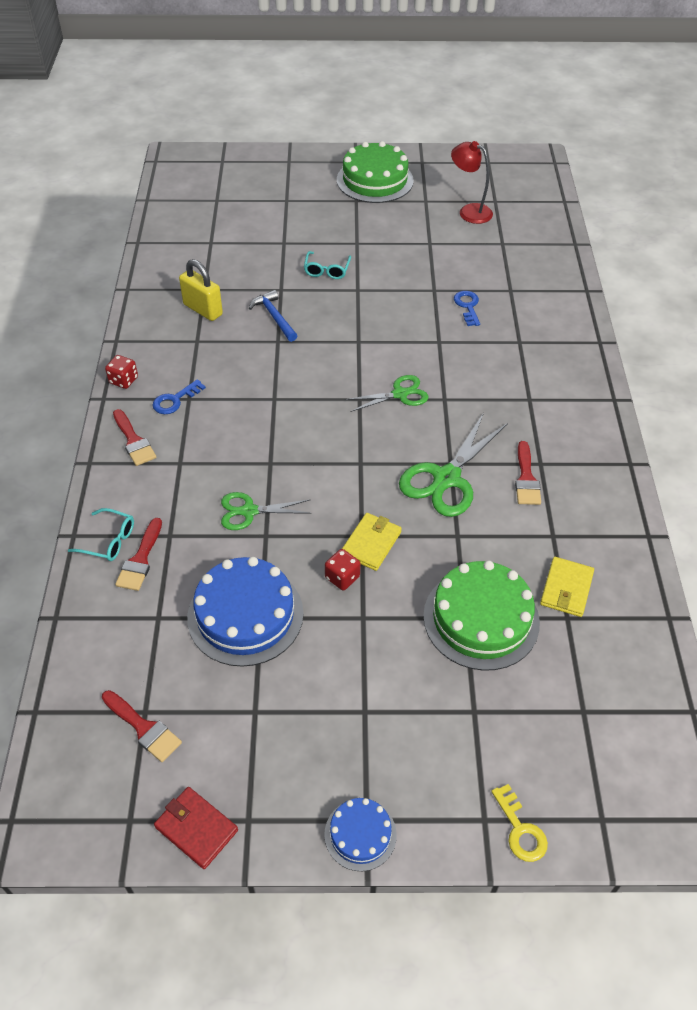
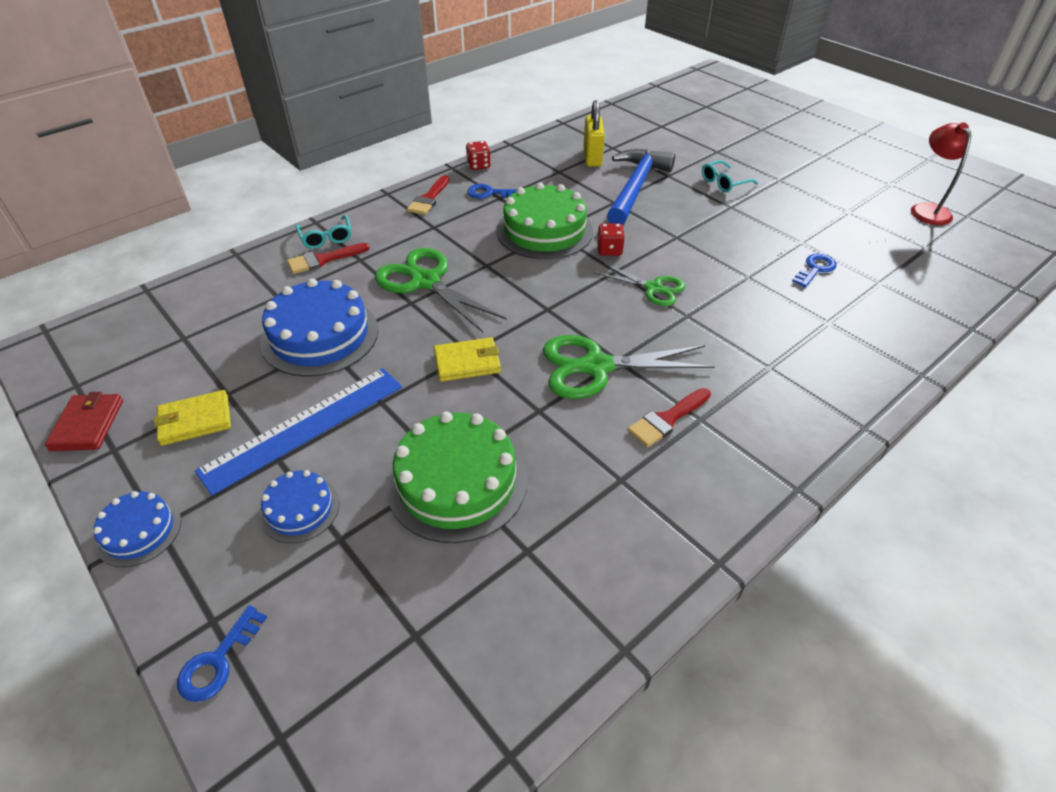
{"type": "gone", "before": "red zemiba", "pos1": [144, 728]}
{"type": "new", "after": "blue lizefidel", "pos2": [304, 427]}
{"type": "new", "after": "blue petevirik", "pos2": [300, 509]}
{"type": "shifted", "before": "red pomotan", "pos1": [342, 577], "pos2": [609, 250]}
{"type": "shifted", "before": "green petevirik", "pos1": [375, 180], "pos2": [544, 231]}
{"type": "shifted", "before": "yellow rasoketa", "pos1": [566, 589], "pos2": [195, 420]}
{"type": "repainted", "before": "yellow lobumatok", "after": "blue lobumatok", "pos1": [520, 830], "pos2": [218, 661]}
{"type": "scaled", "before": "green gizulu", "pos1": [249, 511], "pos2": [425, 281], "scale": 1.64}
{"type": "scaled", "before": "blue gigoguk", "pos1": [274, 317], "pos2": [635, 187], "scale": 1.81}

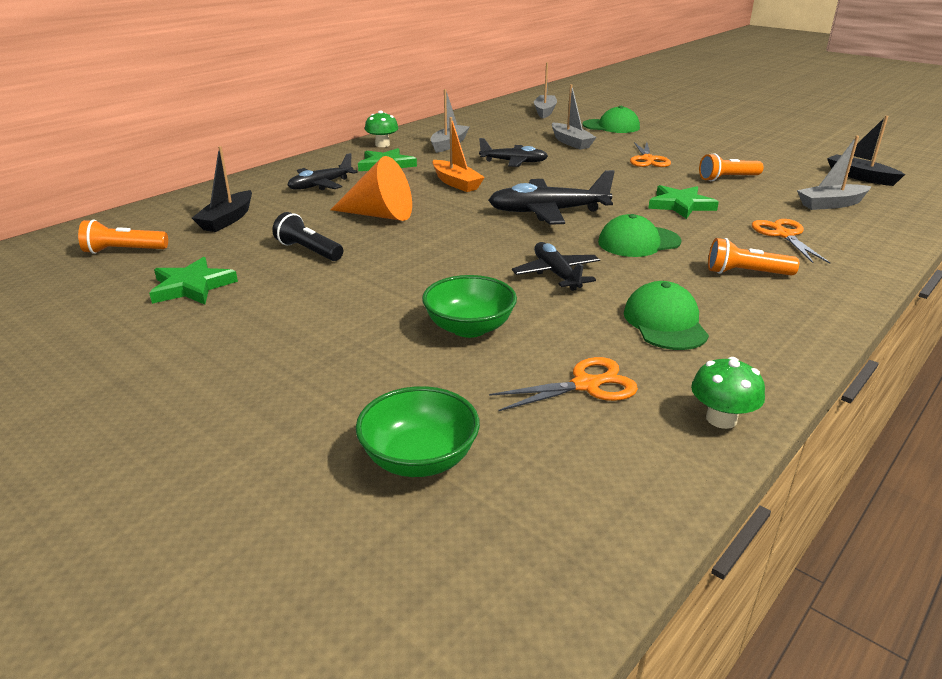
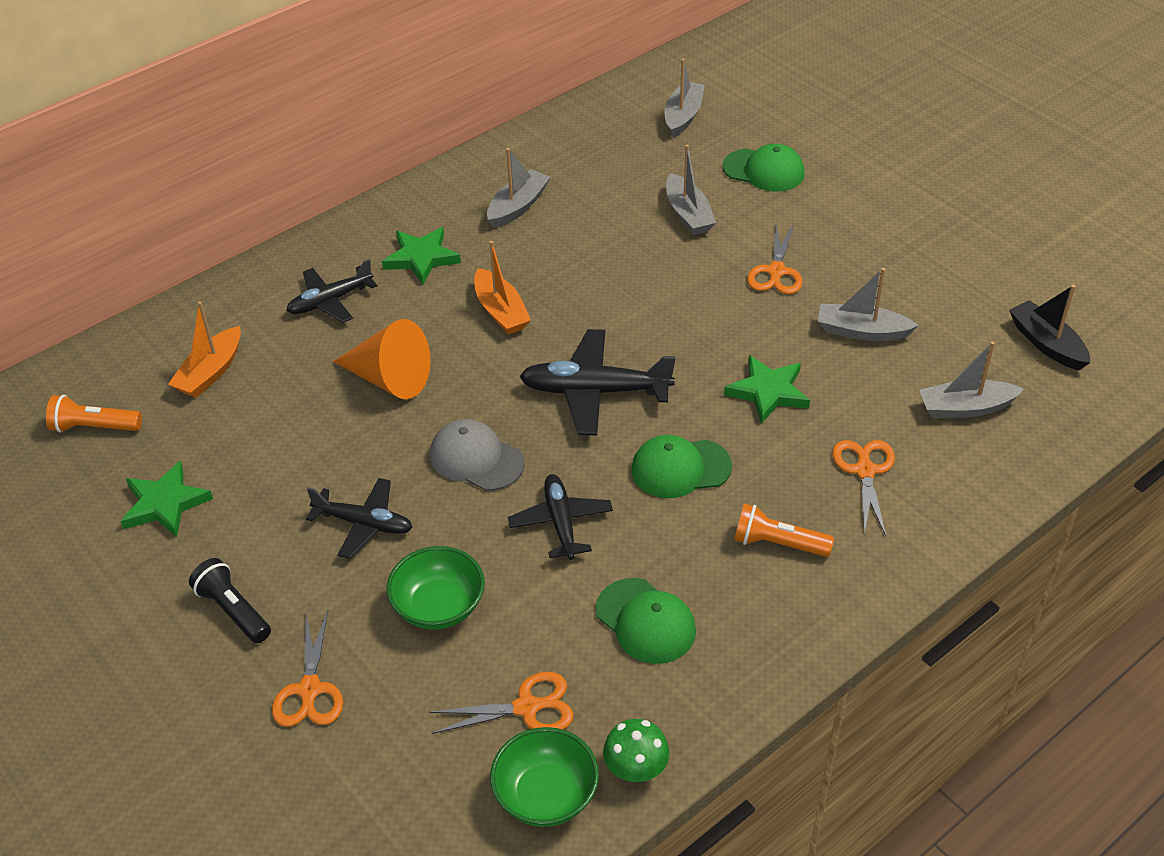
{"type": "gone", "before": "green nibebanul", "pos1": [382, 145]}
{"type": "new", "after": "orange gizulu", "pos2": [309, 691]}
{"type": "new", "after": "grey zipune", "pos2": [476, 459]}
{"type": "shifted", "before": "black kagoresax", "pos1": [308, 251], "pos2": [233, 610]}
{"type": "shifted", "before": "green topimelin", "pos1": [419, 458], "pos2": [546, 795]}
{"type": "shifted", "before": "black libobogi", "pos1": [514, 162], "pos2": [364, 524]}
{"type": "swapped", "before": "orange kagoresax", "after": "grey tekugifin", "pos1": [727, 178], "pos2": [861, 331]}
{"type": "repainted", "before": "black tekugifin", "after": "orange tekugifin", "pos1": [227, 220], "pos2": [211, 372]}
{"type": "rotated", "before": "green zipune", "pos1": [665, 322], "pos2": [645, 621], "turn": 135}

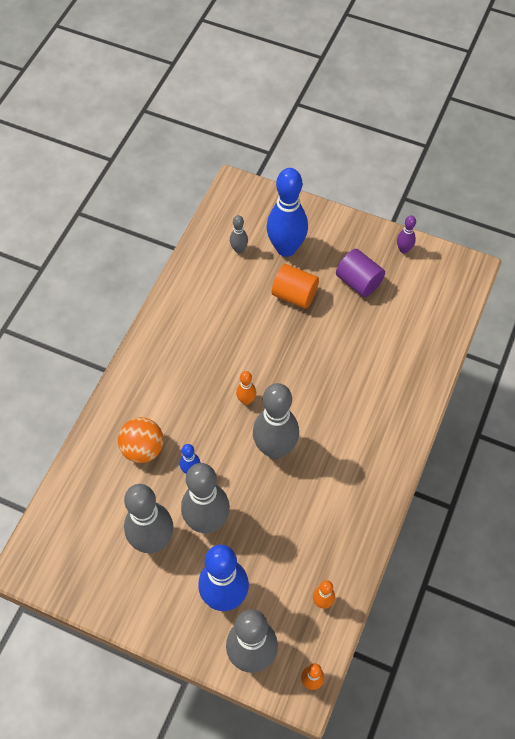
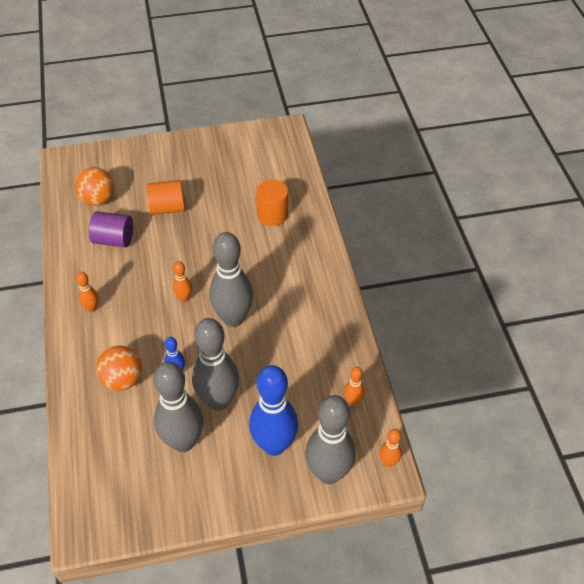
{"type": "gone", "before": "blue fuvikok", "pos1": [286, 248]}
{"type": "gone", "before": "purple fuvikok", "pos1": [403, 249]}
{"type": "new", "after": "orange fuvikok", "pos2": [92, 308]}
{"type": "new", "after": "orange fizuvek", "pos2": [272, 214]}
{"type": "shifted", "before": "purple fizuvek", "pos1": [358, 282], "pos2": [114, 240]}
{"type": "swapped", "before": "grey fuvikok", "after": "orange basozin", "pos1": [239, 249], "pos2": [98, 199]}

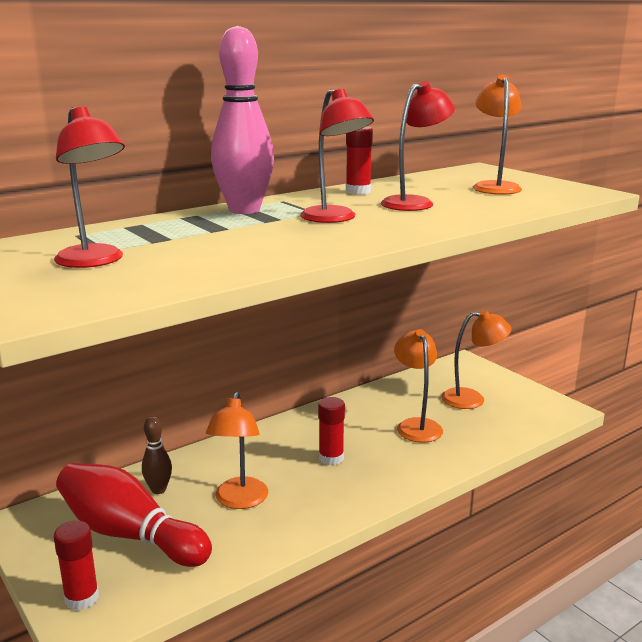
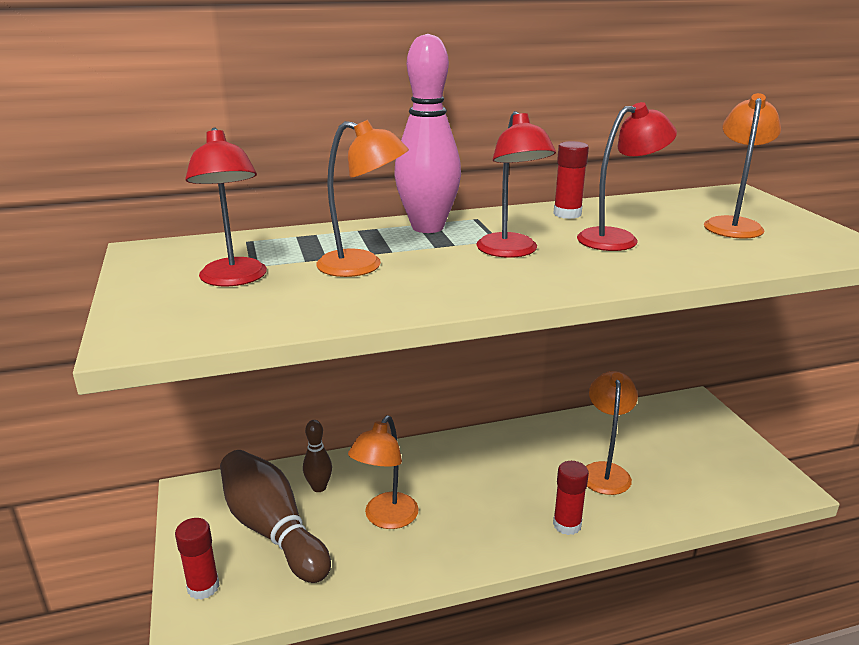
{"type": "shifted", "before": "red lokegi", "pos1": [331, 458], "pos2": [567, 525]}
{"type": "shifted", "before": "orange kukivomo", "pos1": [472, 398], "pos2": [362, 266]}
{"type": "repainted", "before": "red fuvikok", "after": "brown fuvikok", "pos1": [129, 534], "pos2": [272, 530]}

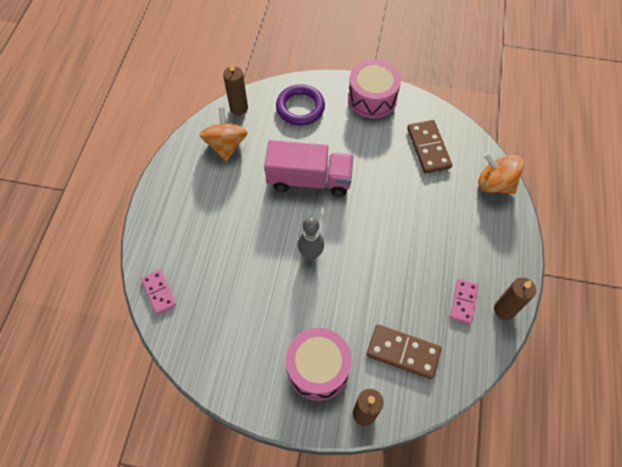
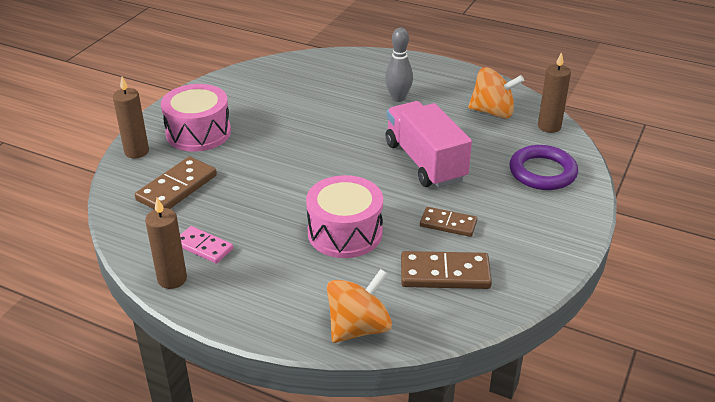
{"type": "gone", "before": "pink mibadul", "pos1": [159, 292]}
{"type": "new", "after": "brown mibadul", "pos2": [448, 224]}
{"type": "shifted", "before": "grey fuvikok", "pos1": [311, 254], "pos2": [398, 98]}
{"type": "shifted", "before": "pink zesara", "pos1": [372, 98], "pos2": [345, 233]}
{"type": "rotated", "before": "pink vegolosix", "pos1": [309, 180], "pos2": [425, 162], "turn": 135}

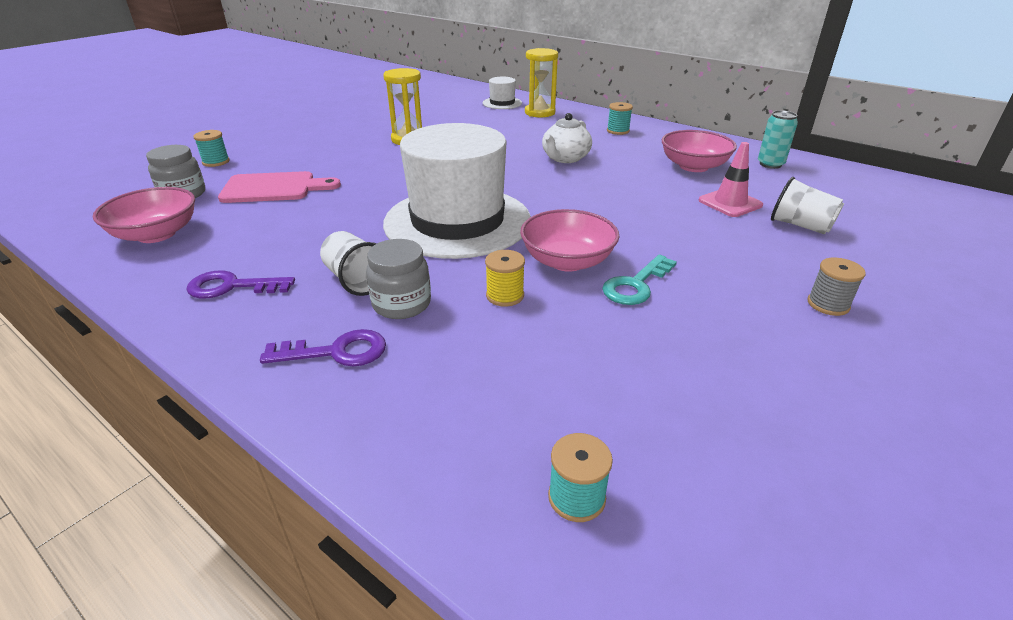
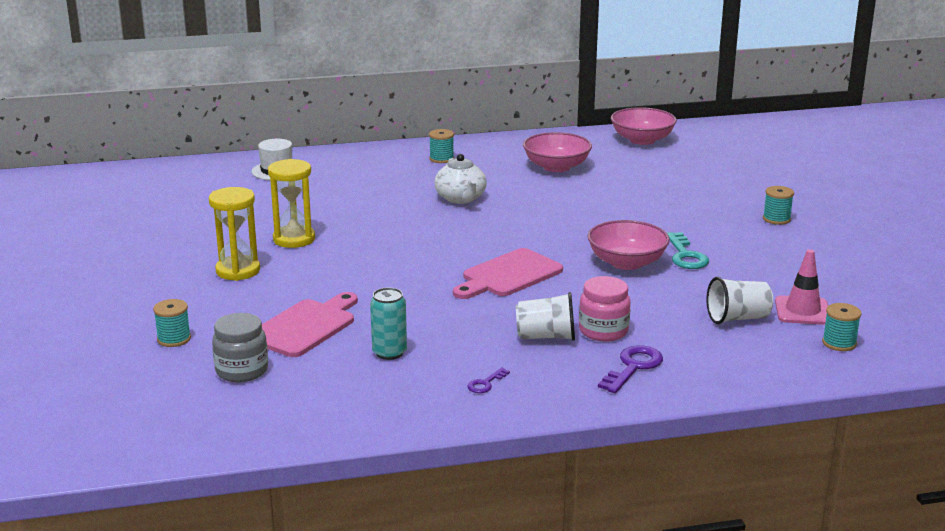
{"type": "gone", "before": "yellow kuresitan", "pos1": [505, 295]}
{"type": "shifted", "before": "pink topimelin", "pos1": [156, 234], "pos2": [642, 140]}
{"type": "shifted", "before": "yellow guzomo", "pos1": [540, 113], "pos2": [238, 271]}
{"type": "shifted", "before": "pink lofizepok", "pos1": [730, 203], "pos2": [802, 311]}
{"type": "shifted", "before": "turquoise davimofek", "pos1": [770, 164], "pos2": [389, 352]}
{"type": "shifted", "before": "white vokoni", "pos1": [800, 226], "pos2": [737, 318]}
{"type": "swapped", "before": "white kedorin", "after": "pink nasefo", "pos1": [457, 221], "pos2": [508, 275]}
{"type": "repainted", "before": "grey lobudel", "after": "pink lobudel", "pos1": [401, 304], "pos2": [603, 331]}
{"type": "repainted", "before": "grey kuresitan", "after": "turquoise kuresitan", "pos1": [828, 304], "pos2": [776, 219]}
{"type": "scaled", "before": "purple lobumatok", "pos1": [232, 287], "pos2": [485, 383], "scale": 0.55}

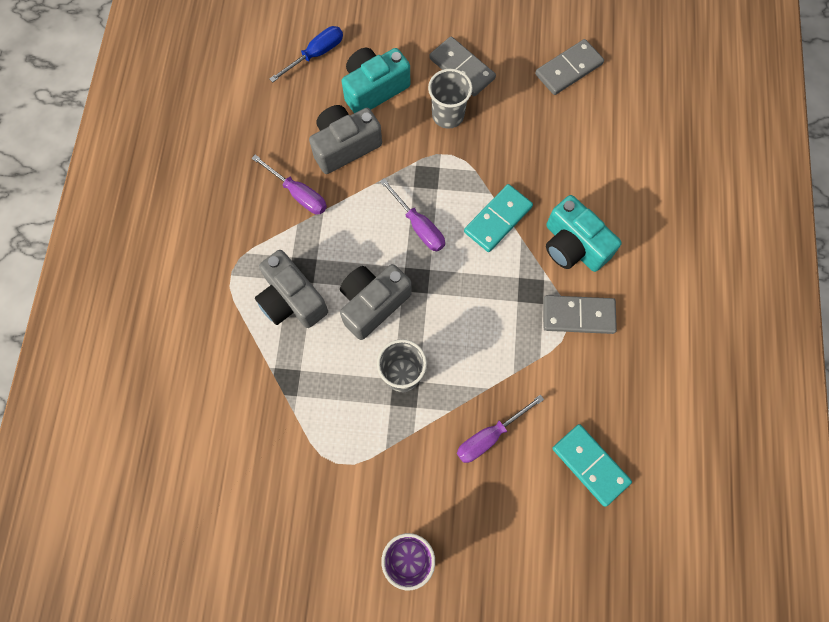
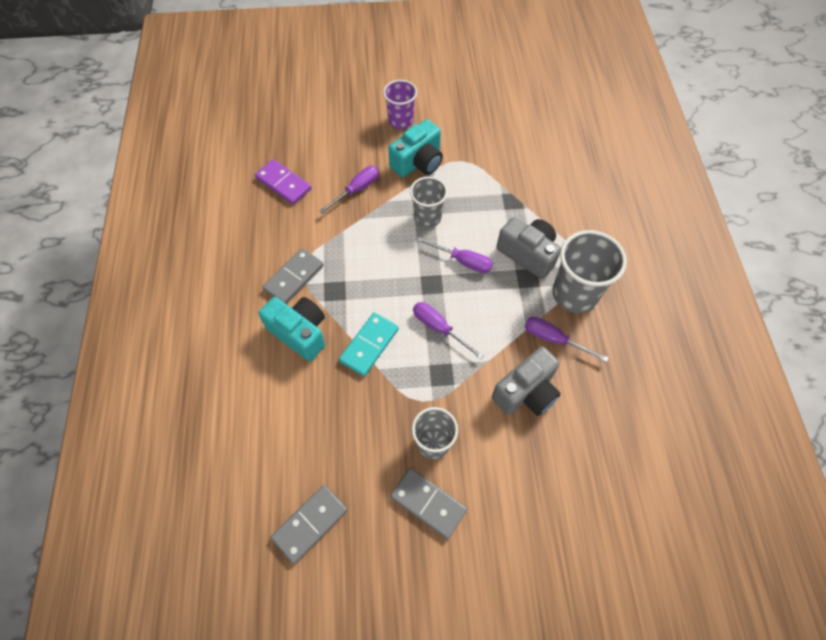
{"type": "gone", "before": "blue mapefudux", "pos1": [315, 54]}
{"type": "new", "after": "grey vokoni", "pos2": [574, 294]}
{"type": "shifted", "before": "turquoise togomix", "pos1": [374, 89], "pos2": [418, 162]}
{"type": "swapped", "before": "grey togomix", "after": "purple mapefudux", "pos1": [373, 304], "pos2": [462, 261]}
{"type": "repainted", "before": "turquoise mibadul", "after": "purple mibadul", "pos1": [590, 465], "pos2": [283, 183]}
{"type": "rotated", "before": "grey mibadul", "pos1": [578, 315], "pos2": [294, 278], "turn": -45}

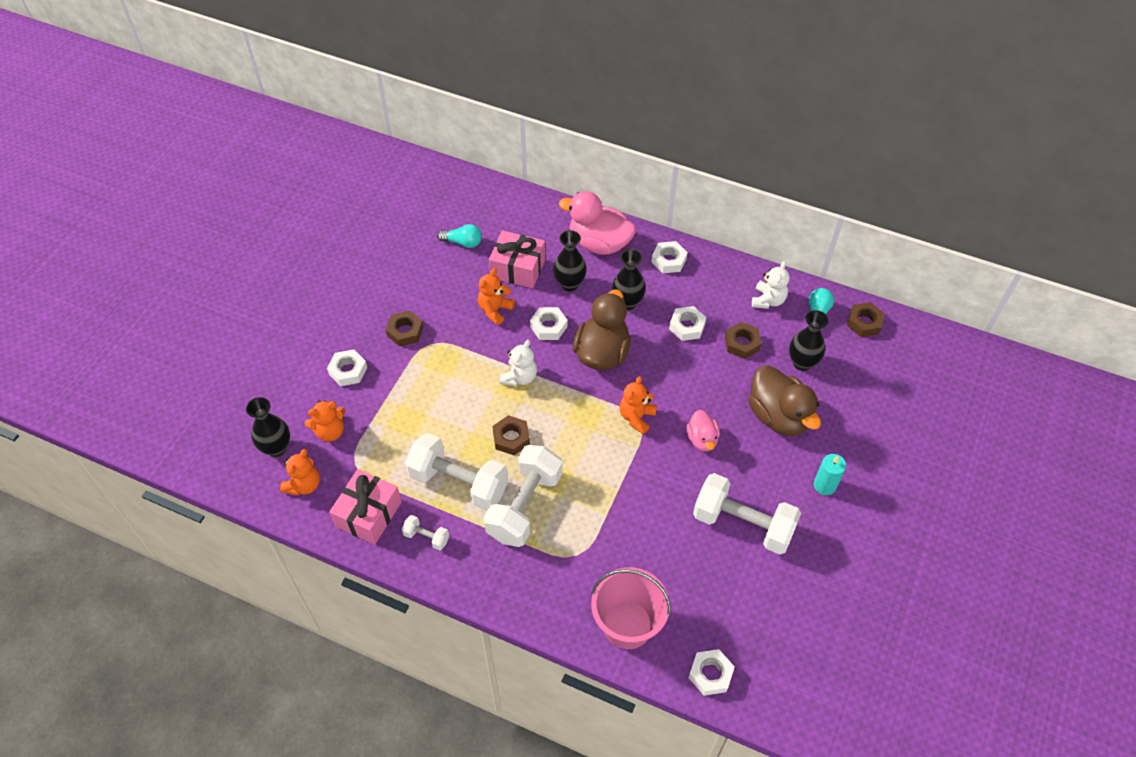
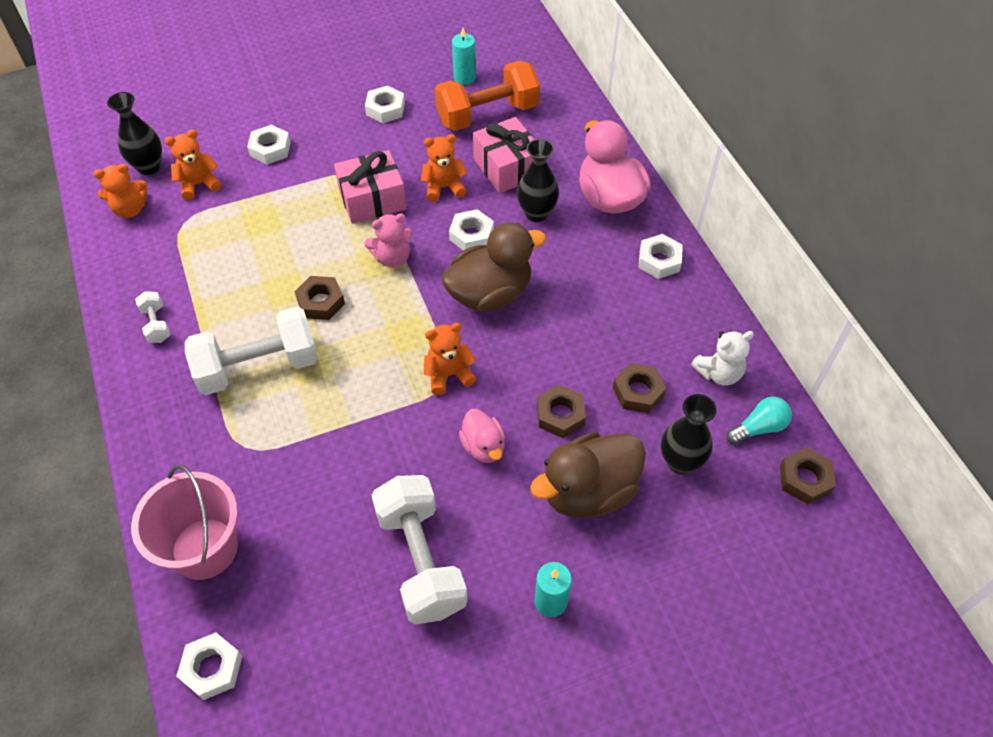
{"type": "gone", "before": "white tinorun", "pos1": [459, 483]}
{"type": "gone", "before": "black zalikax", "pos1": [627, 302]}
{"type": "new", "after": "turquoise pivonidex", "pos2": [464, 78]}
{"type": "shifted", "before": "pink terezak", "pos1": [368, 514], "pos2": [372, 199]}
{"type": "shifted", "before": "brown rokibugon", "pos1": [405, 331], "pos2": [560, 415]}
{"type": "shifted", "before": "white rokibugon", "pos1": [687, 326], "pos2": [385, 109]}
{"type": "swapped", "before": "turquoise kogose", "after": "orange tinorun", "pos1": [463, 242], "pos2": [487, 114]}
{"type": "repainted", "before": "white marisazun", "after": "pink marisazun", "pos1": [519, 377], "pos2": [392, 258]}
{"type": "rotated", "before": "orange marisazun", "pos1": [330, 431], "pos2": [199, 184], "turn": 135}
{"type": "rotated", "before": "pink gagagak", "pos1": [702, 439], "pos2": [483, 446], "turn": -60}
{"type": "rotated", "before": "brown gagagak", "pos1": [778, 416], "pos2": [588, 491], "turn": 45}

